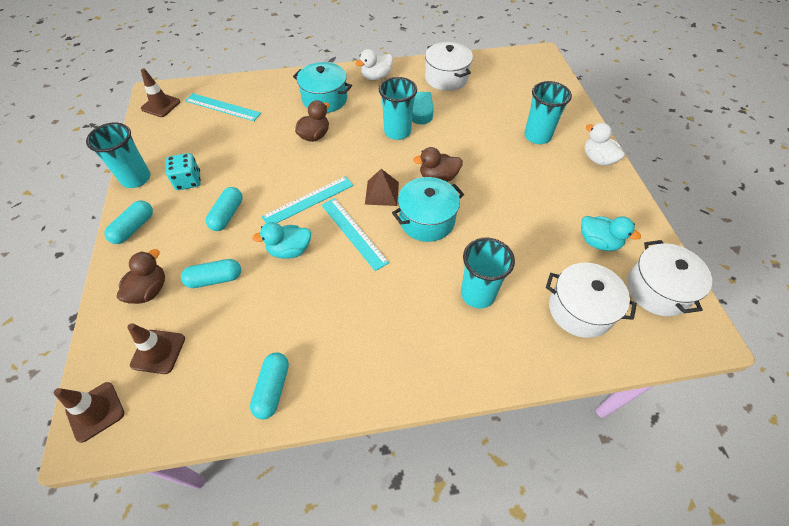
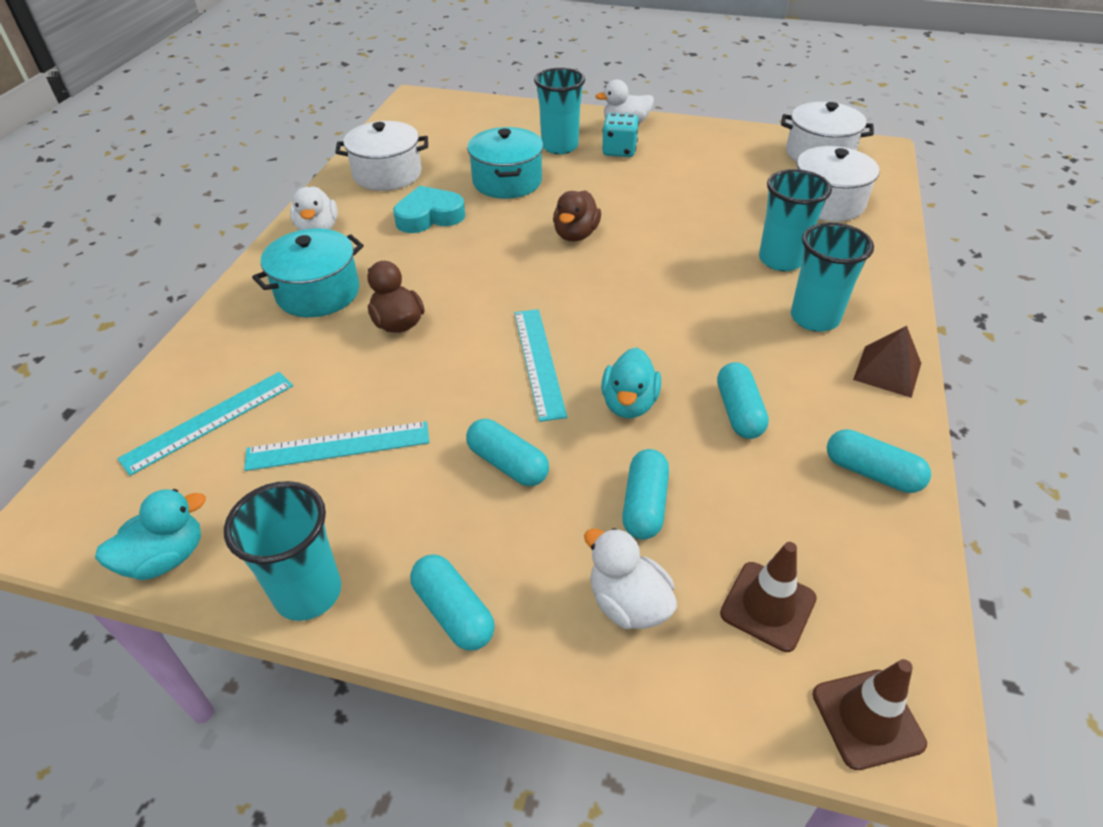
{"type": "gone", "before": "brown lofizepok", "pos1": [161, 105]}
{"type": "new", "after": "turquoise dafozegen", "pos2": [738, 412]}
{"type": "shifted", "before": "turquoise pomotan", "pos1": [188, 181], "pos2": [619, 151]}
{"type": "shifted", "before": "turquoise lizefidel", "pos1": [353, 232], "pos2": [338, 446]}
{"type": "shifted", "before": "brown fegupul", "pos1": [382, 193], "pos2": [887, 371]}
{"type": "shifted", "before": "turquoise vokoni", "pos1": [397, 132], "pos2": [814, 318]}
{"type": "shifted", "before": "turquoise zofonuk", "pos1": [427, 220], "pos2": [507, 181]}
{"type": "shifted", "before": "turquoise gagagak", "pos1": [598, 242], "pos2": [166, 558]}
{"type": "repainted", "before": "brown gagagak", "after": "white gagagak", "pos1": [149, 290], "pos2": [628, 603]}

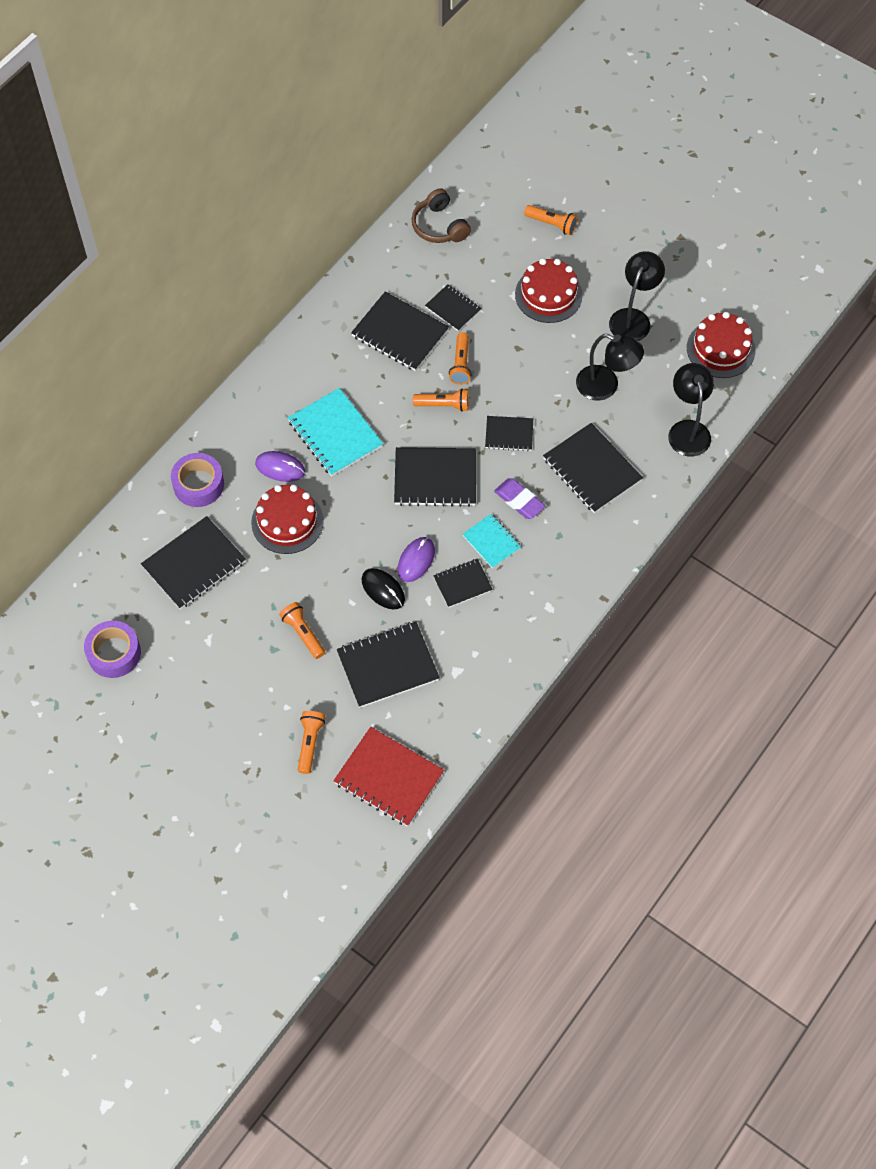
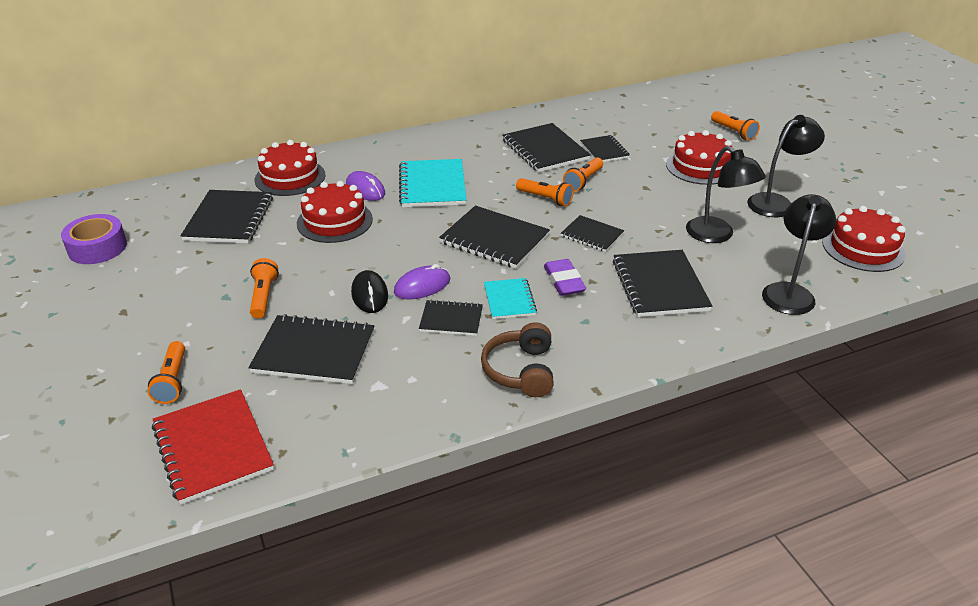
{"type": "shifted", "before": "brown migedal", "pos1": [439, 226], "pos2": [521, 370]}
{"type": "swapped", "before": "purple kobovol", "after": "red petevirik", "pos1": [198, 484], "pos2": [290, 177]}
{"type": "rotated", "before": "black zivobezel", "pos1": [194, 564], "pos2": [229, 219], "turn": -75}
{"type": "rotated", "before": "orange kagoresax", "pos1": [310, 743], "pos2": [172, 381], "turn": 135}

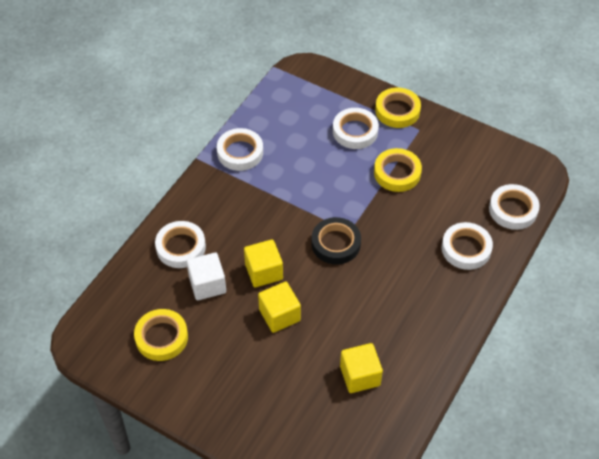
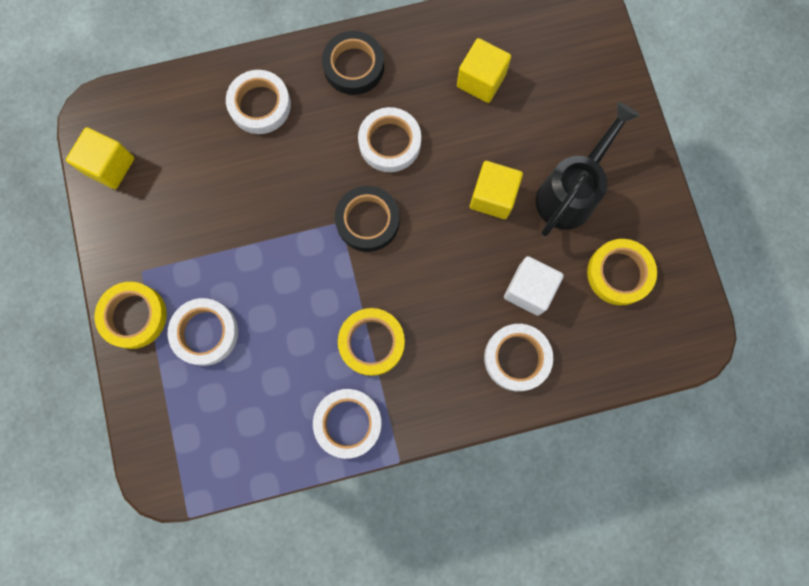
{"type": "new", "after": "black kobovol", "pos2": [353, 66]}
{"type": "new", "after": "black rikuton", "pos2": [570, 192]}
{"type": "shifted", "before": "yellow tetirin", "pos1": [264, 272], "pos2": [109, 166]}
{"type": "shifted", "before": "yellow kobovol", "pos1": [397, 173], "pos2": [371, 342]}
{"type": "shifted", "before": "white kobovol", "pos1": [513, 210], "pos2": [389, 142]}

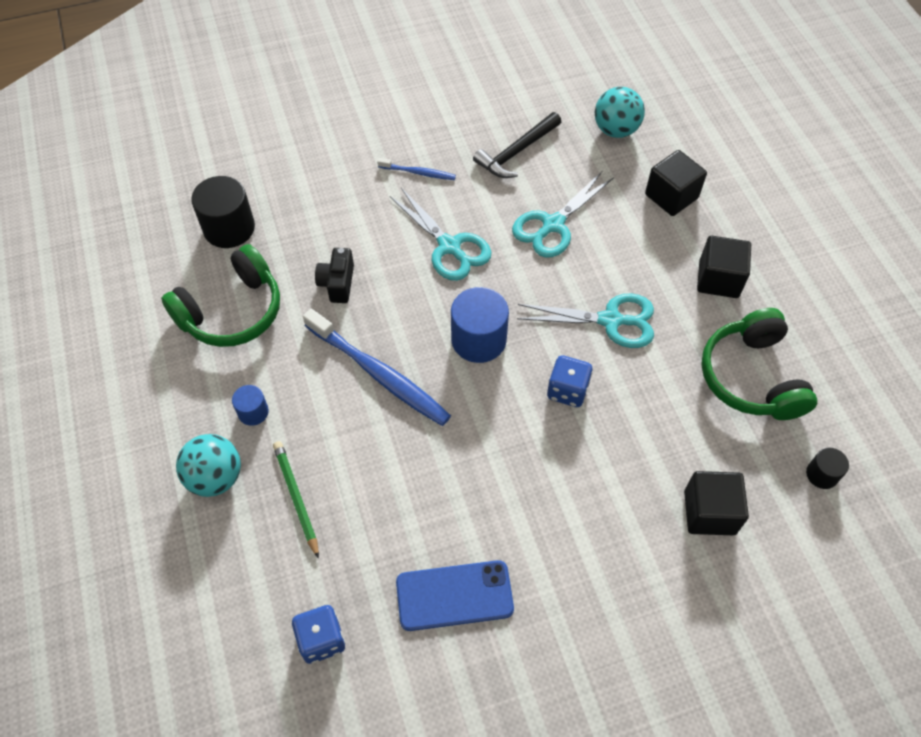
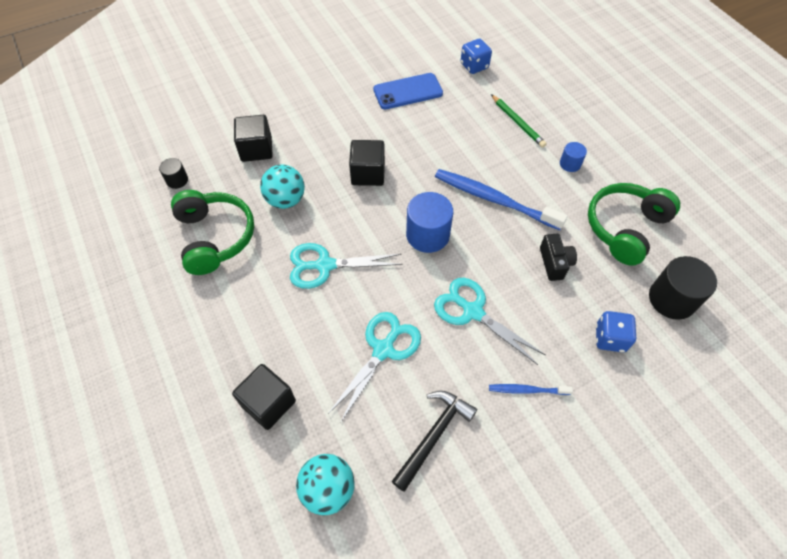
{"type": "shifted", "before": "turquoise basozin", "pos1": [215, 477], "pos2": [286, 200]}
{"type": "shifted", "before": "blue pomotan", "pos1": [567, 390], "pos2": [610, 338]}
{"type": "shifted", "before": "black tetirin", "pos1": [718, 279], "pos2": [368, 173]}

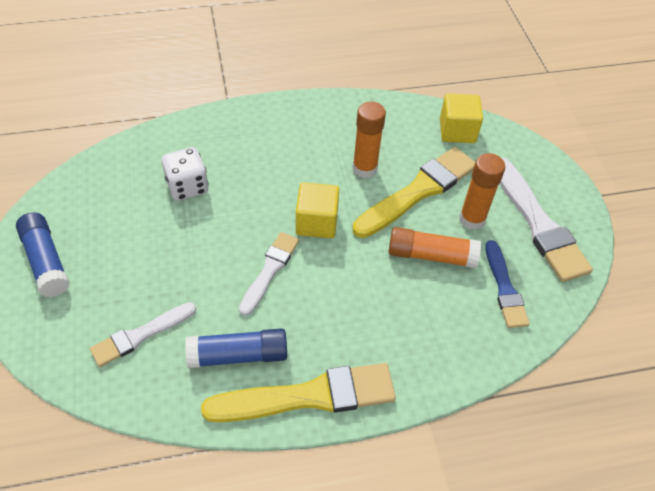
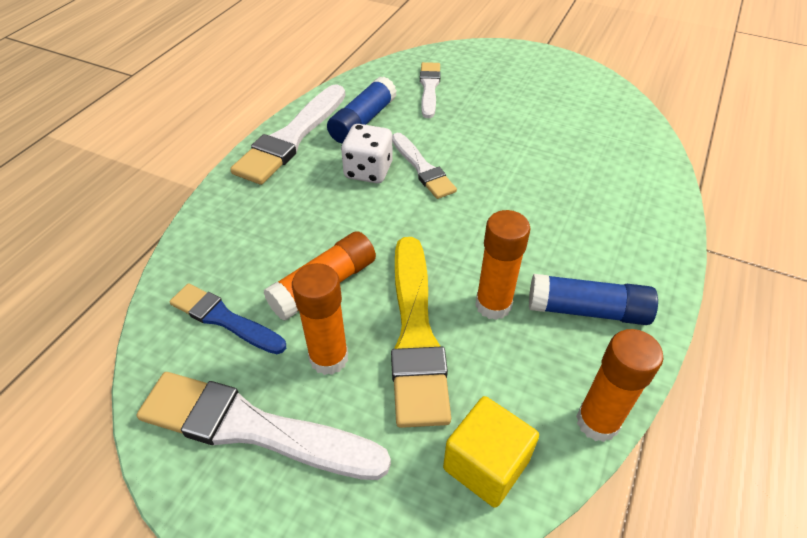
{"type": "gone", "before": "yellow tetirin", "pos1": [317, 222]}
{"type": "new", "after": "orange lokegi", "pos2": [597, 422]}
{"type": "shifted", "before": "blue lokegi", "pos1": [46, 261], "pos2": [587, 310]}
{"type": "shifted", "before": "white pomotan", "pos1": [187, 186], "pos2": [368, 171]}
{"type": "repainted", "before": "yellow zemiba", "after": "white zemiba", "pos1": [308, 396], "pos2": [292, 138]}

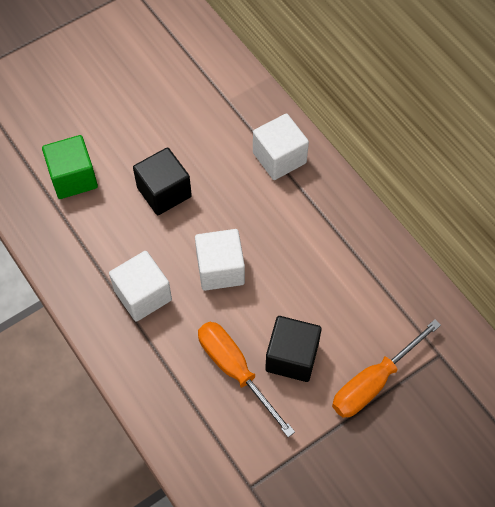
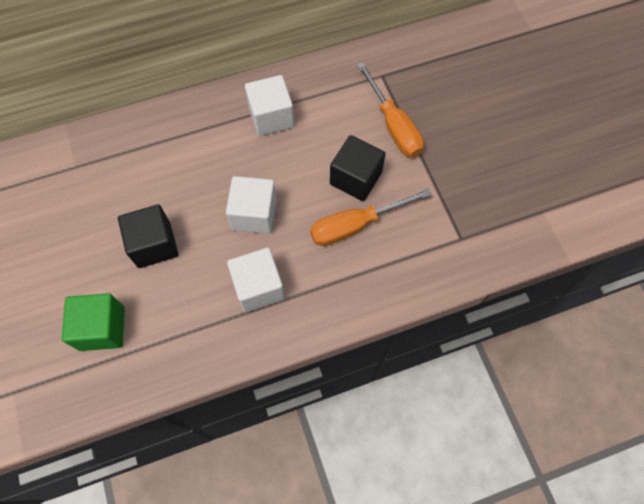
{"type": "shifted", "before": "white tetirin", "pos1": [279, 158], "pos2": [271, 117]}

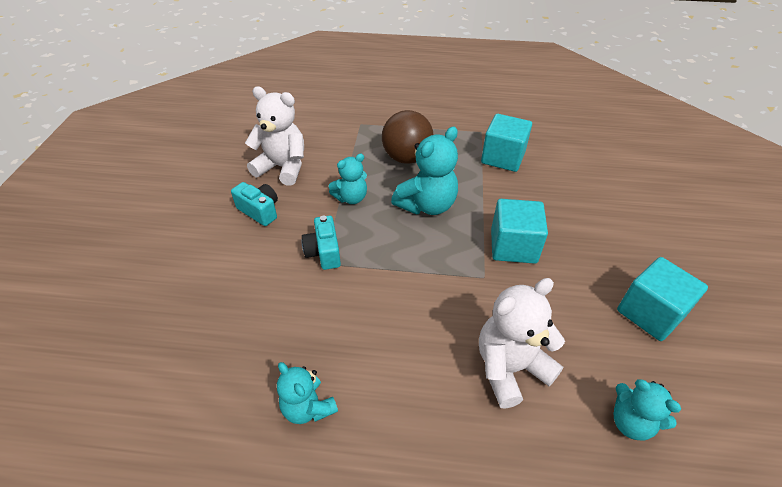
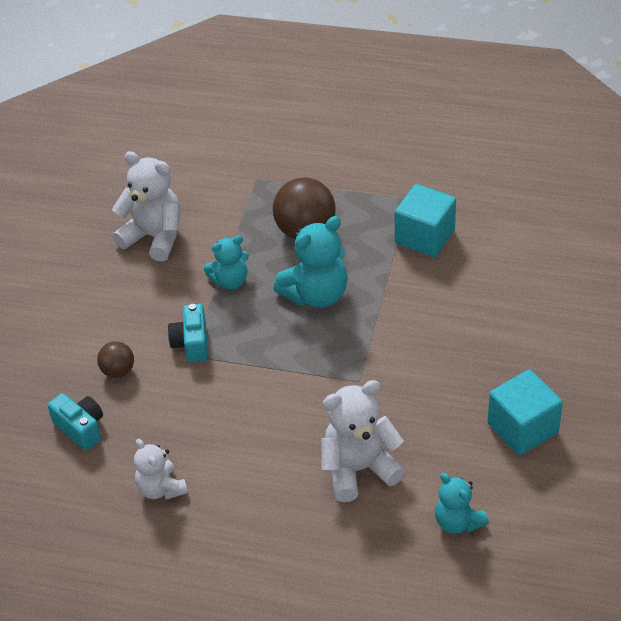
{"type": "gone", "before": "turquoise tetirin", "pos1": [513, 246]}
{"type": "new", "after": "brown basozin", "pos2": [118, 371]}
{"type": "shifted", "before": "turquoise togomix", "pos1": [260, 211], "pos2": [81, 428]}
{"type": "repainted", "before": "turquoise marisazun", "after": "white marisazun", "pos1": [308, 407], "pos2": [161, 488]}

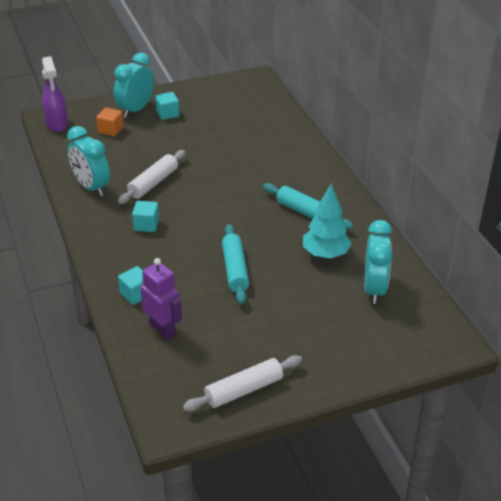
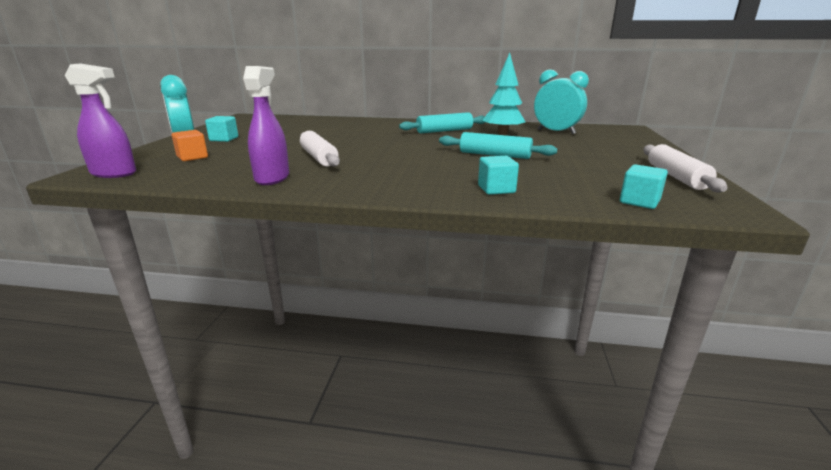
{"type": "gone", "before": "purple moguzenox", "pos1": [163, 329]}
{"type": "shifted", "before": "turquoise tetirin", "pos1": [146, 225], "pos2": [639, 202]}
{"type": "swapped", "before": "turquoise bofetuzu", "after": "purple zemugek", "pos1": [91, 187], "pos2": [272, 178]}

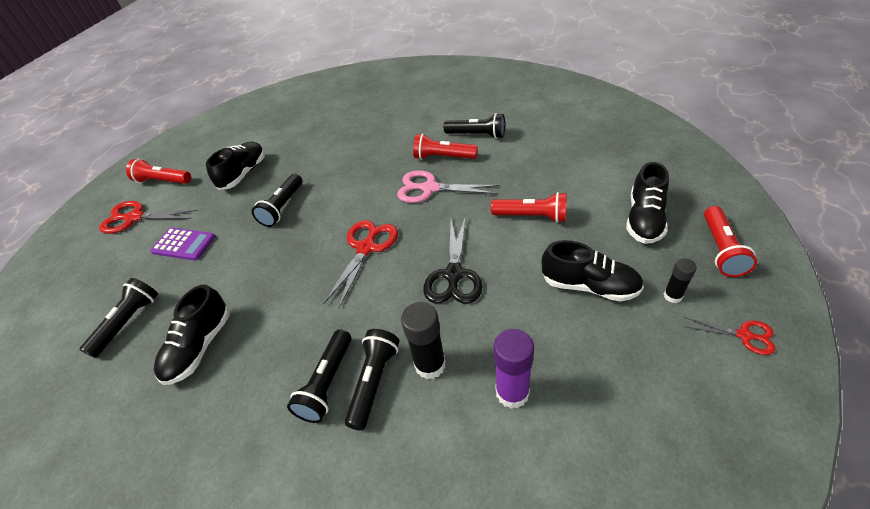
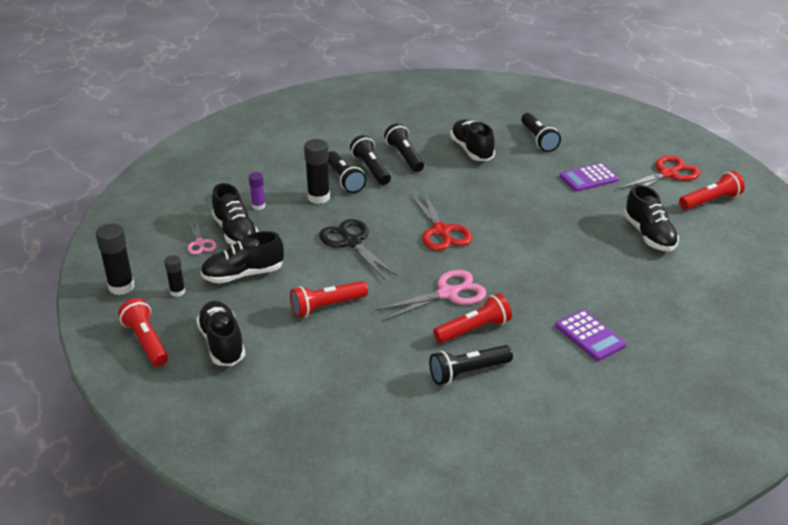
{"type": "new", "after": "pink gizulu", "pos2": [200, 243]}
{"type": "new", "after": "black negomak", "pos2": [235, 232]}
{"type": "new", "after": "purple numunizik", "pos2": [589, 336]}
{"type": "shifted", "before": "black kagoresax", "pos1": [282, 207], "pos2": [405, 156]}
{"type": "swapped", "before": "red gizulu", "after": "black lokegi", "pos1": [744, 335], "pos2": [121, 287]}
{"type": "scaled", "before": "purple lokegi", "pos1": [512, 392], "pos2": [258, 206], "scale": 0.58}

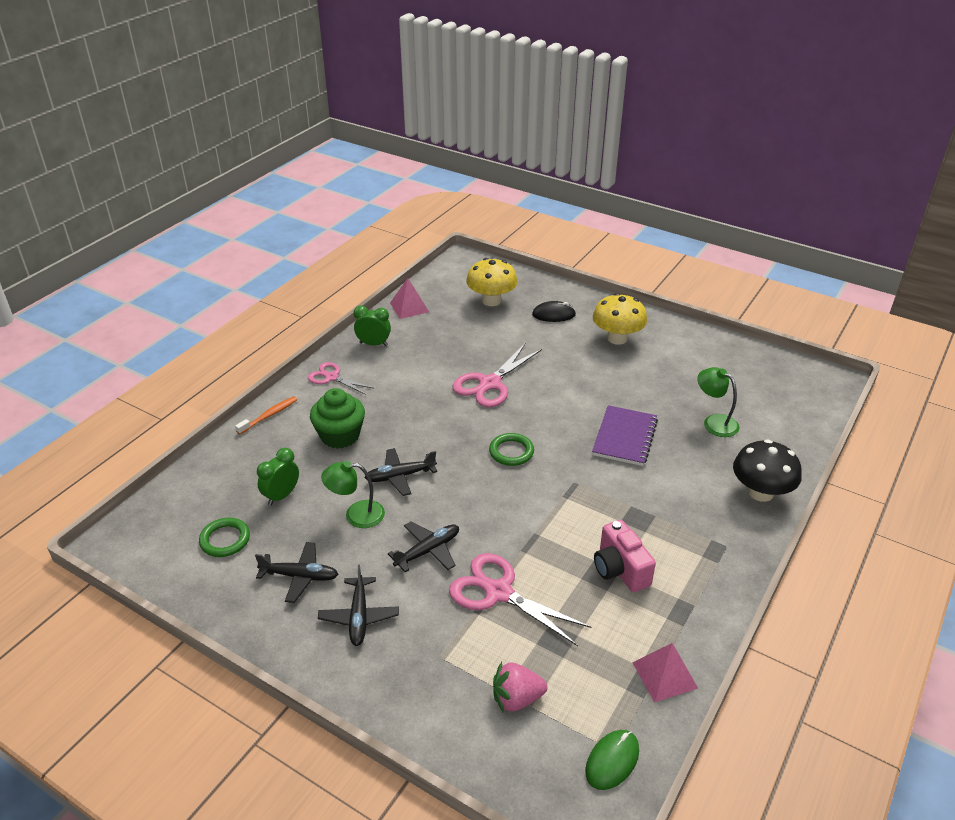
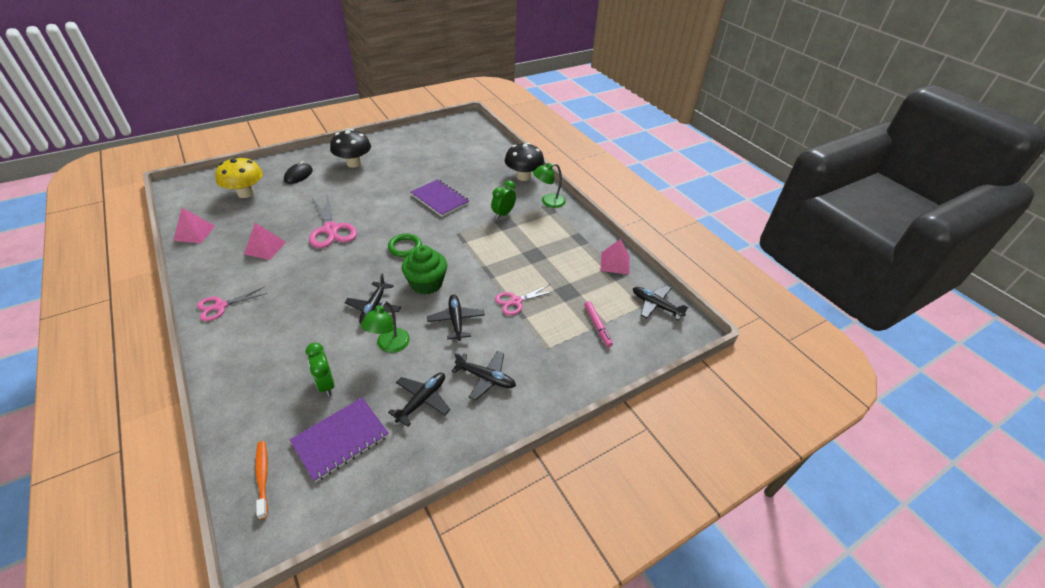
{"type": "gone", "before": "pink togomix", "pos1": [620, 569]}
{"type": "new", "after": "pink fegupul", "pos2": [265, 248]}
{"type": "shifted", "before": "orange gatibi", "pos1": [269, 415], "pos2": [263, 477]}
{"type": "shifted", "before": "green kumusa", "pos1": [340, 436], "pos2": [426, 283]}
{"type": "shifted", "before": "green bofetuzu", "pos1": [373, 344], "pos2": [503, 214]}
{"type": "shifted", "before": "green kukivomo", "pos1": [714, 422], "pos2": [548, 202]}
{"type": "swapped", "before": "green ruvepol", "after": "purple zivobezel", "pos1": [225, 540], "pos2": [341, 439]}
{"type": "swapped", "before": "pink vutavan", "after": "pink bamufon", "pos1": [516, 699], "pos2": [597, 326]}
{"type": "swapped", "before": "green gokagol", "after": "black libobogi", "pos1": [612, 761], "pos2": [656, 305]}
{"type": "repainted", "before": "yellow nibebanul", "after": "black nibebanul", "pos1": [617, 338], "pos2": [354, 163]}
{"type": "scaled", "before": "pink gizulu", "pos1": [499, 592], "pos2": [516, 301], "scale": 0.62}

